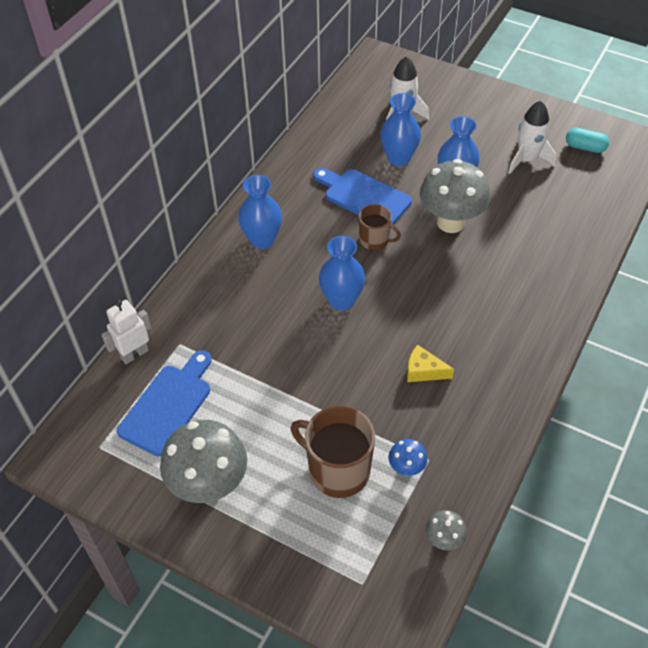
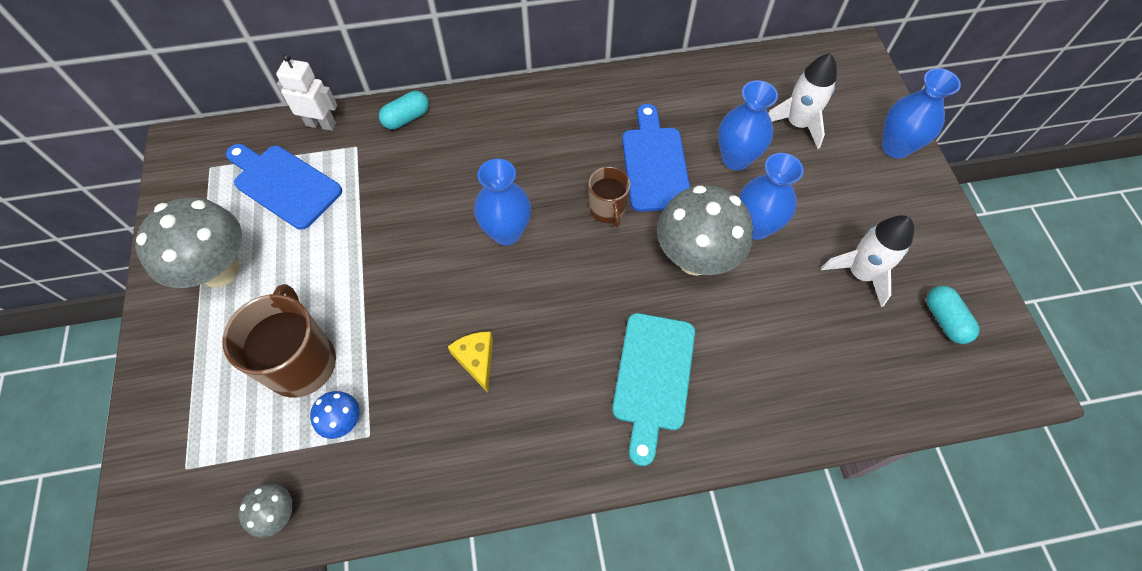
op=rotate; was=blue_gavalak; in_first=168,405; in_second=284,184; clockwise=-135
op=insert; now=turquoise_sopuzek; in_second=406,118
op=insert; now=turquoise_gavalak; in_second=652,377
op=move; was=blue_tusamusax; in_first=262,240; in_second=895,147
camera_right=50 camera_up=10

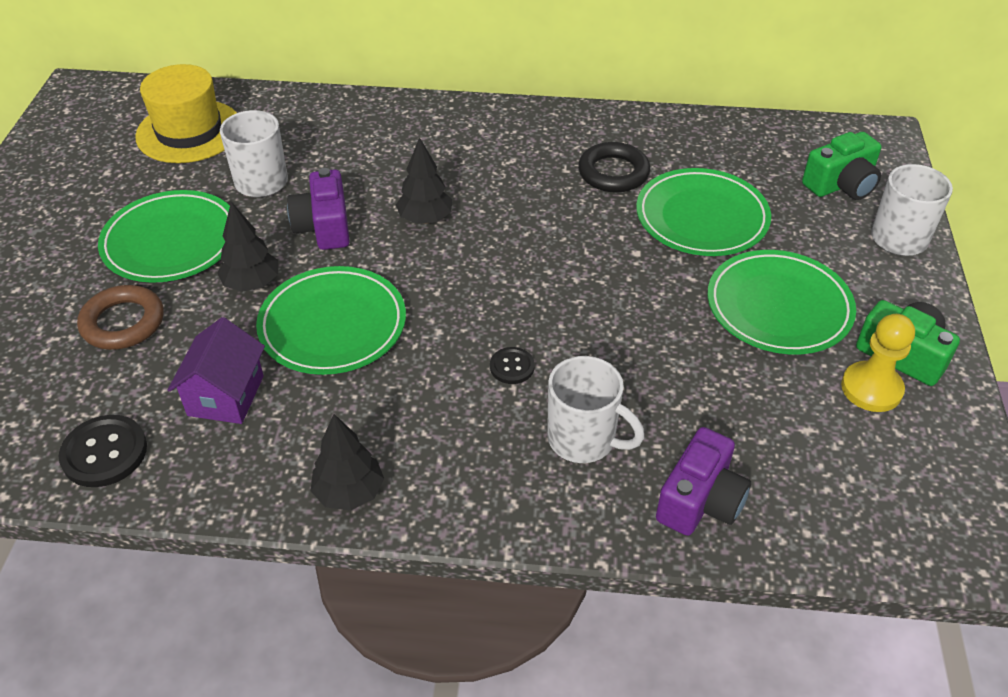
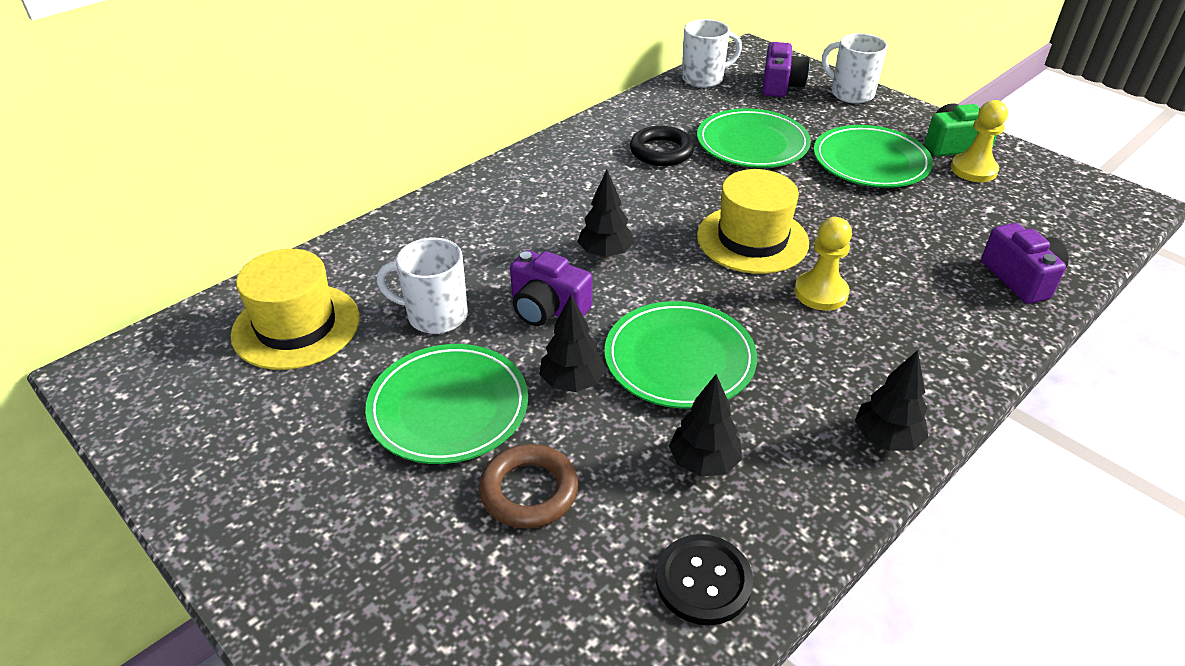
op=replace; was=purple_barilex; now=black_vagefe; in_first=226,395; in_second=704,462
op=move; was=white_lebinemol; in_first=583,439; in_second=704,78
op=insert; now=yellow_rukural; in_second=752,239
op=recolor; was=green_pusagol; now=purple_pusagol; in_first=841,185; in_second=780,85
op=replace; was=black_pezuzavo; now=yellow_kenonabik; in_first=512,367; in_second=820,293
camera_right=-50 camera_up=-5

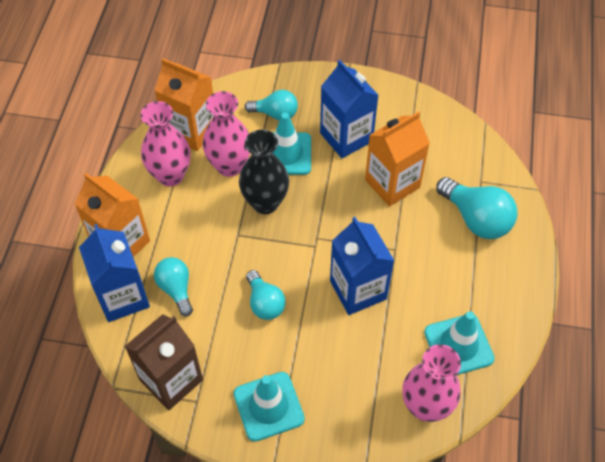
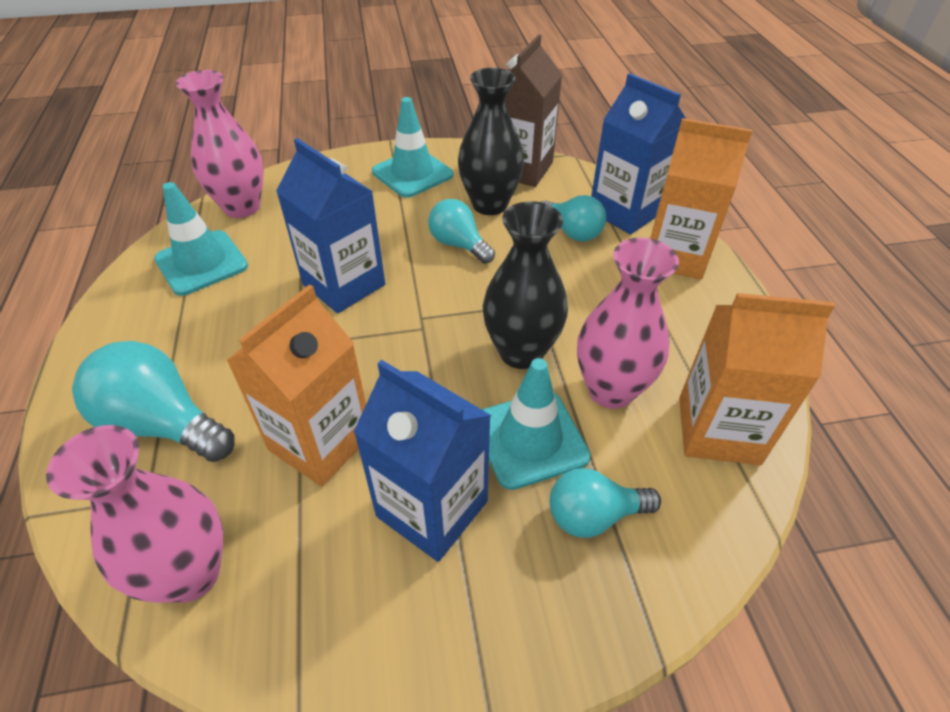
op=move; was=pink_tusamusax; in_first=170,175; in_second=190,573
op=insert; now=black_tusamusax; in_second=490,205
camera_right=160 camera_up=-10

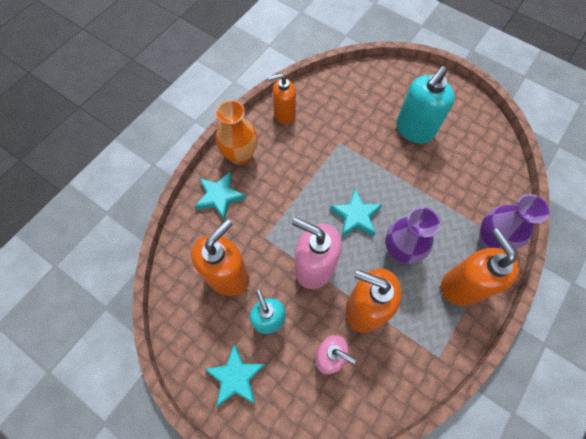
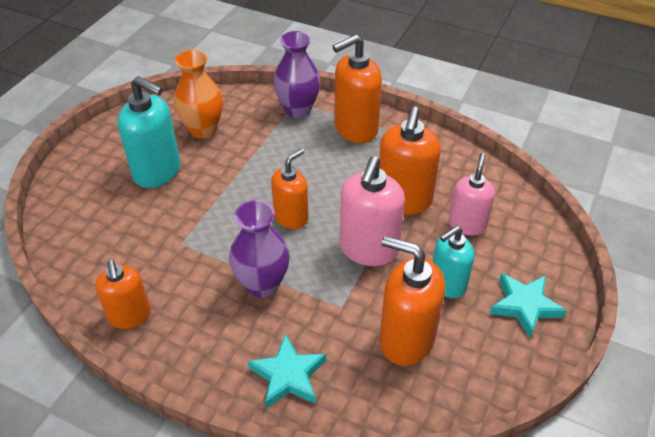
op=move; was=orange_tusamusax; in_first=240,155; in_second=203,129
op=move; was=purple_tusamusax; in_first=400,250; in_second=262,284
op=replace; was=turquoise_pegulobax; now=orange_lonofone; in_first=355,216; in_second=291,217
camera_right=-100 camera_up=-20

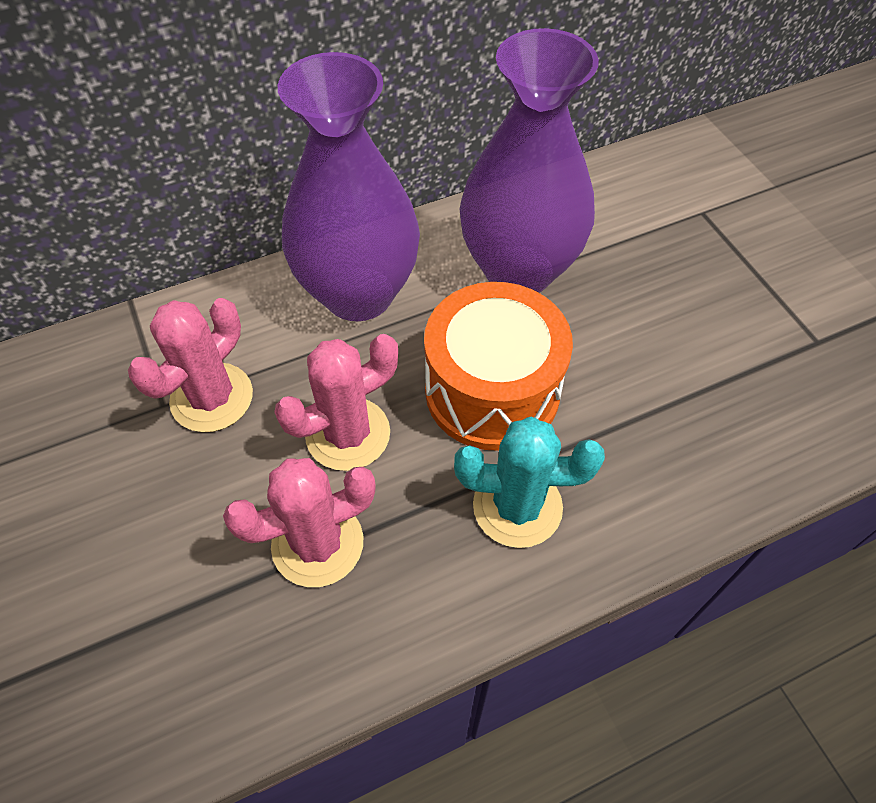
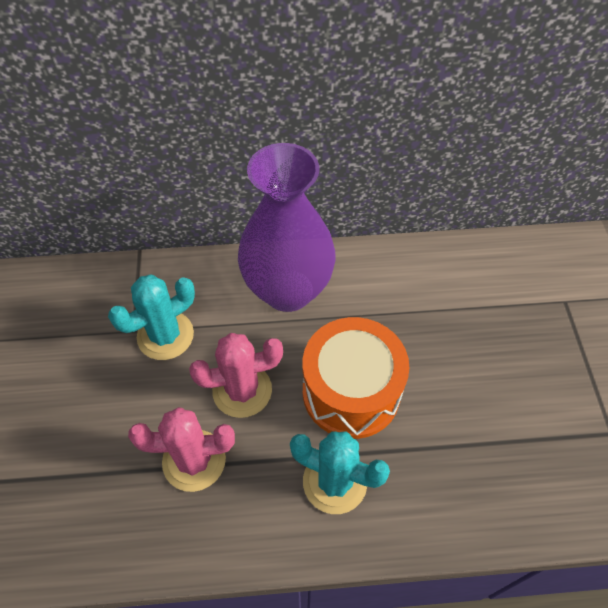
op=recolor; was=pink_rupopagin; now=turquoise_rupopagin; in_first=212,398; in_second=165,335
op=delete; was=purple_tusamusax; in_first=519,270
camera_right=20 camera_up=0

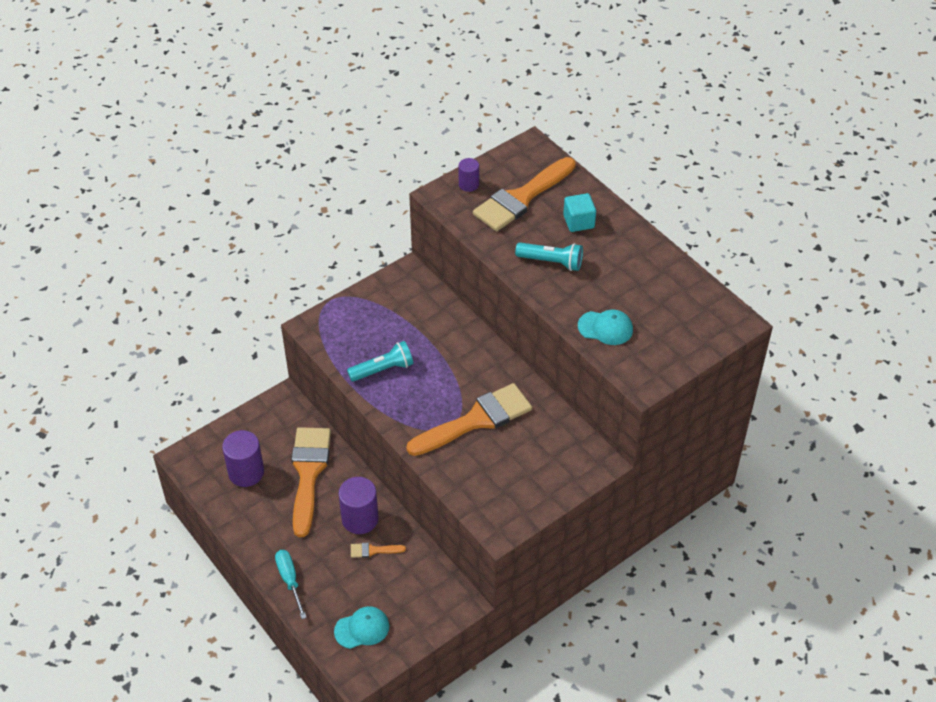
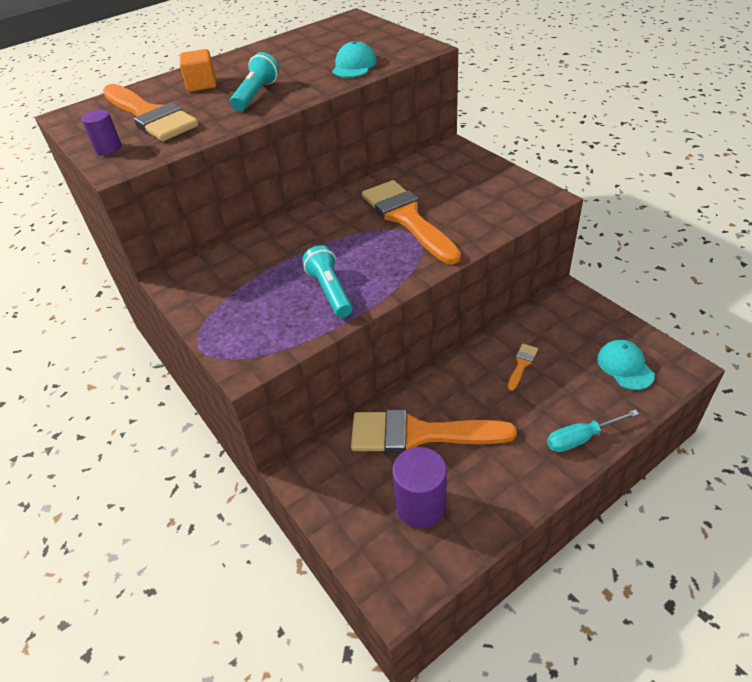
op=recolor; was=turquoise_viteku; now=orange_viteku; in_first=578,222; in_second=202,84
op=rotate; was=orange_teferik; in_first=373,550; in_second=521,364; clockwise=-150
op=delete; was=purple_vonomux; in_first=360,519
camera_right=-85 camera_up=-5

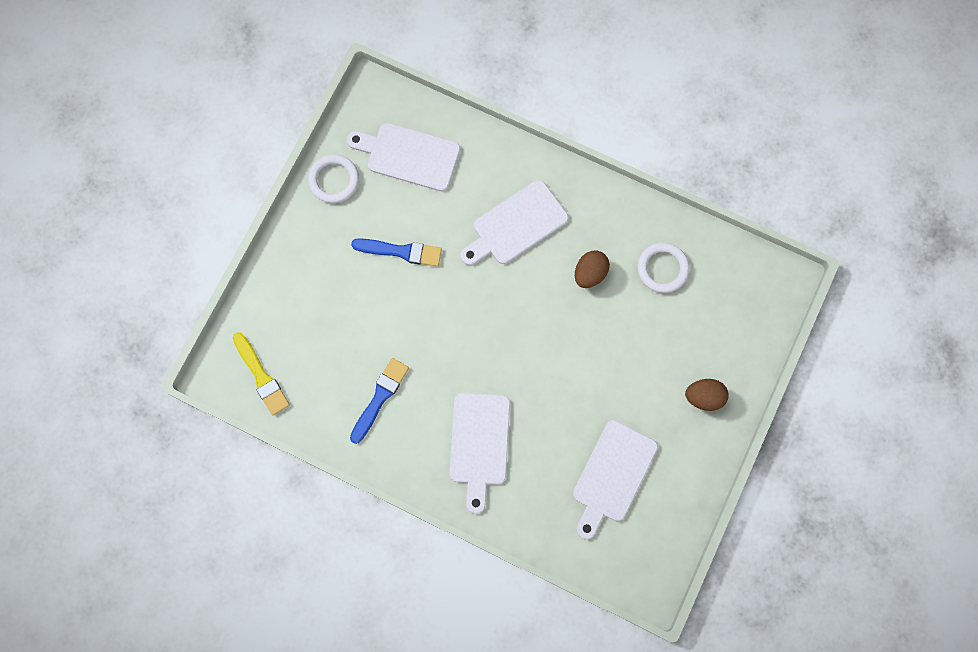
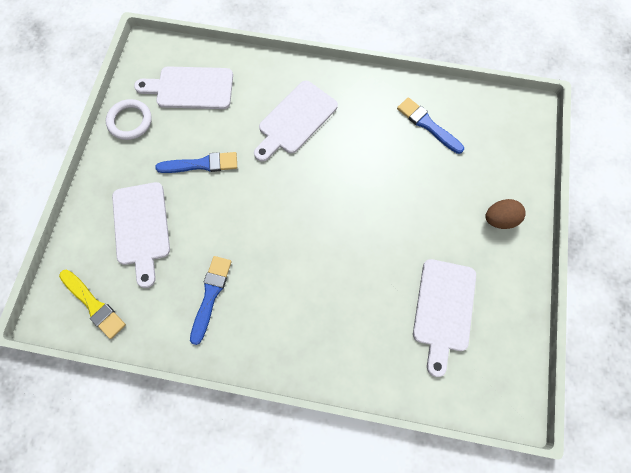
op=move; was=white_gavalak; in_first=479,444; in_second=141,227
op=replace; was=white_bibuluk; now=blue_teferik; in_first=662,268; in_second=427,125
op=delete; was=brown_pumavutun; in_first=590,273
camera_right=-15 camera_up=-5

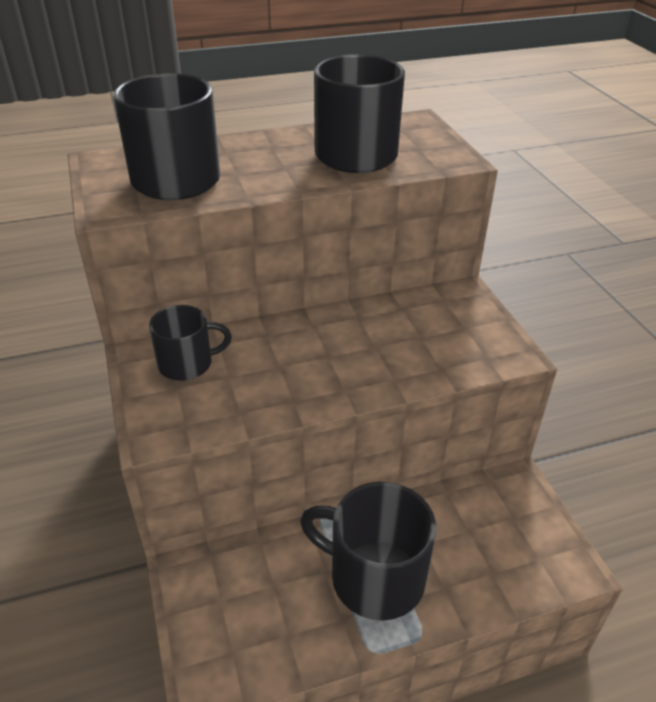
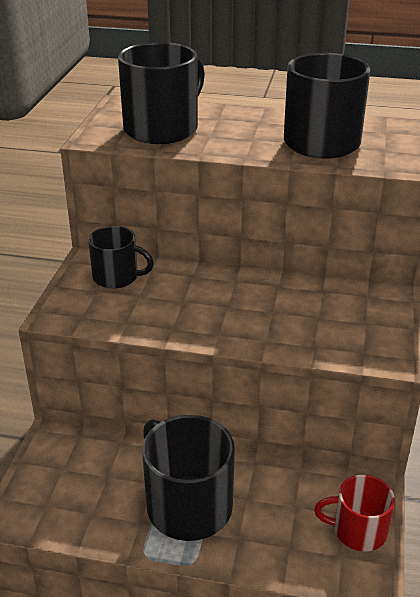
op=insert; now=red_lebinemol; in_second=358,530
camera_right=30 camera_up=-5

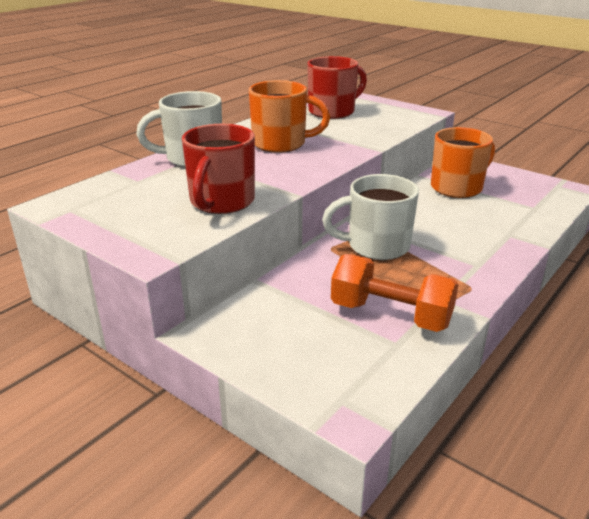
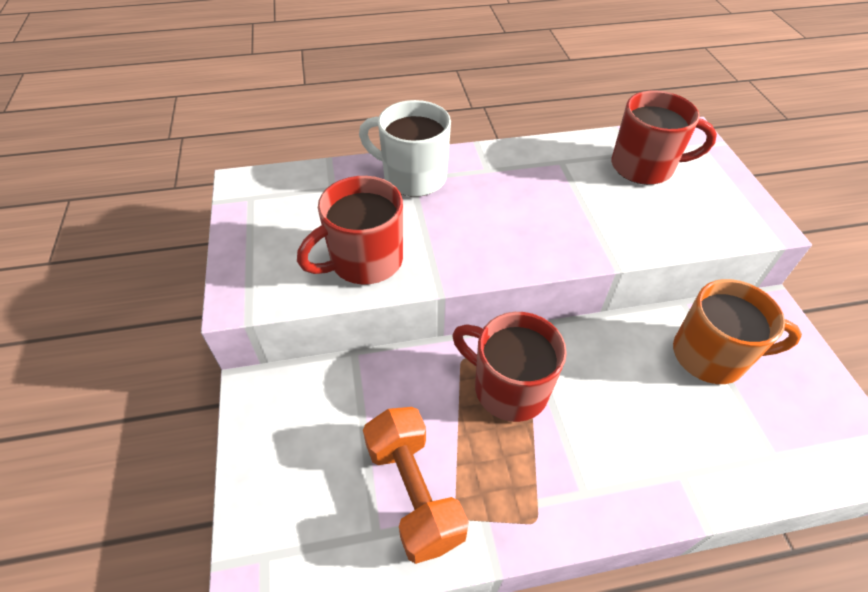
op=recolor; was=white_lebinemol; now=red_lebinemol; in_first=376,246; in_second=508,388
op=delete; was=orange_lebinemol; in_first=281,144
camera_right=40 camera_up=20

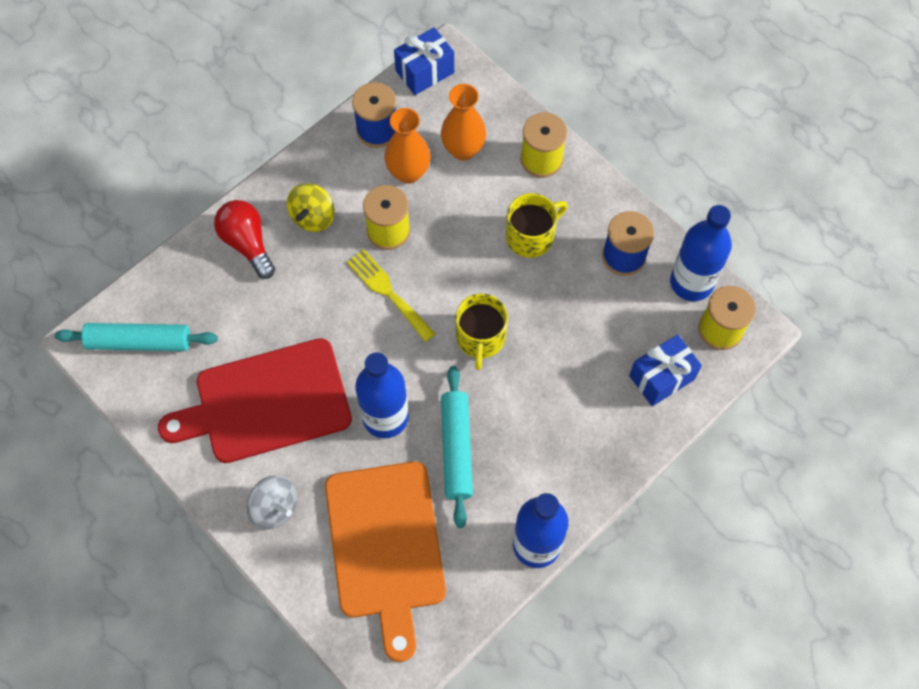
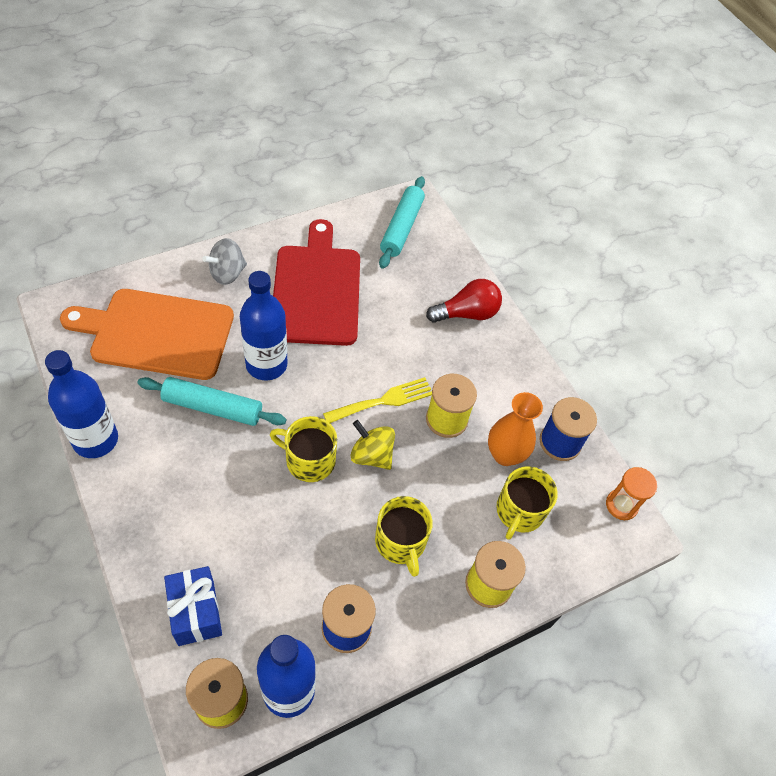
op=move; was=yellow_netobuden; in_first=313,217; in_second=371,455
op=replace; was=orange_tusamusax; now=yellow_lebinemol; in_first=463,149; in_second=519,511
op=replace; was=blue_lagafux; now=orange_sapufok; in_first=425,72; in_second=621,505
camera_right=100 camera_up=-10

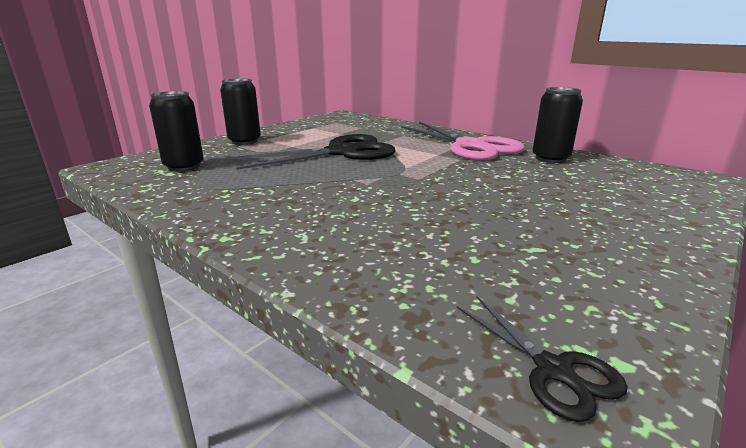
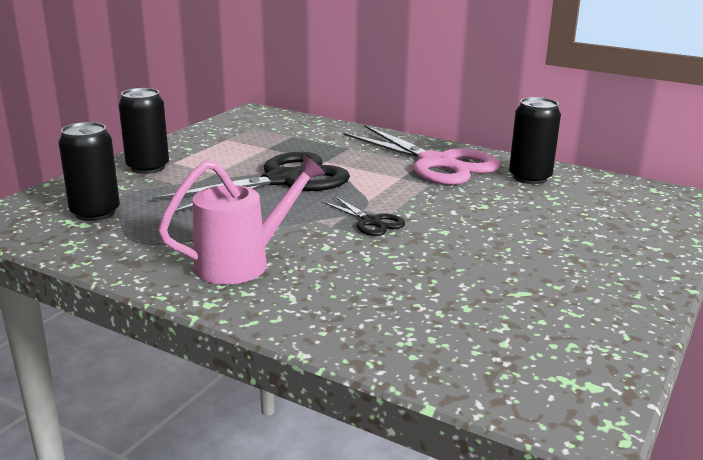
op=insert; now=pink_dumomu; in_second=242,263
op=move; was=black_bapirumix; in_first=553,370; in_second=371,222
camera_right=-10 camera_up=0

